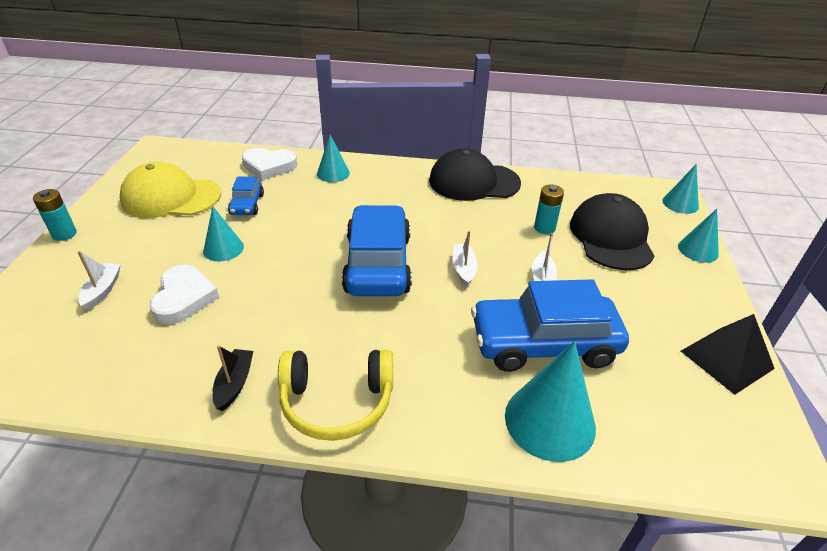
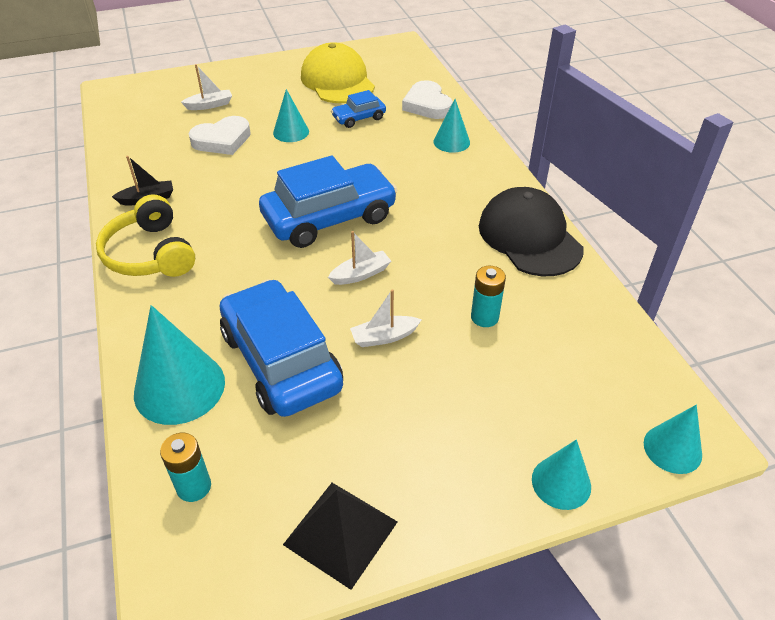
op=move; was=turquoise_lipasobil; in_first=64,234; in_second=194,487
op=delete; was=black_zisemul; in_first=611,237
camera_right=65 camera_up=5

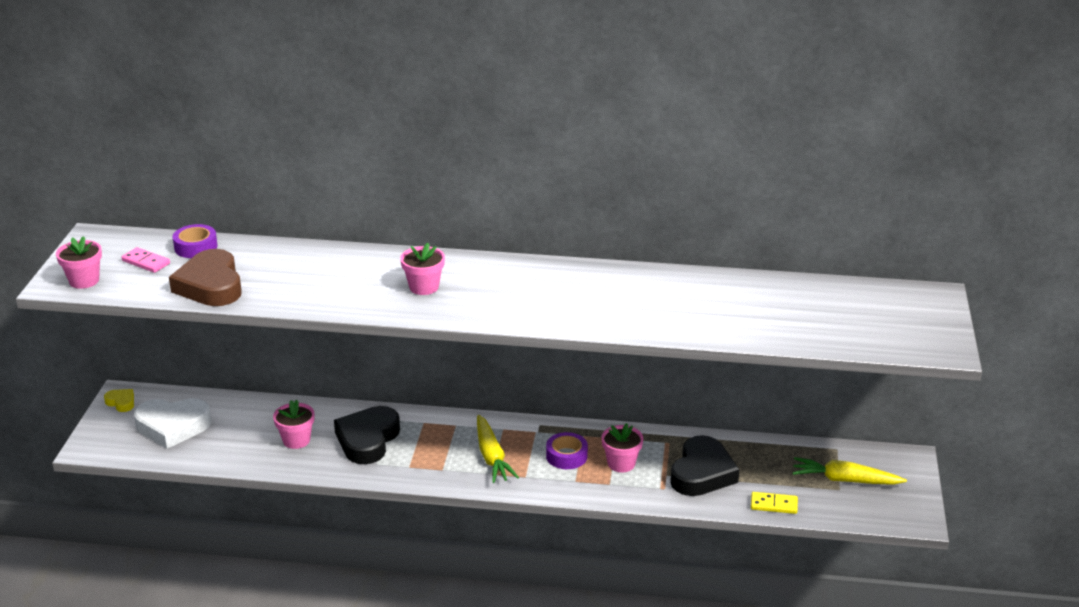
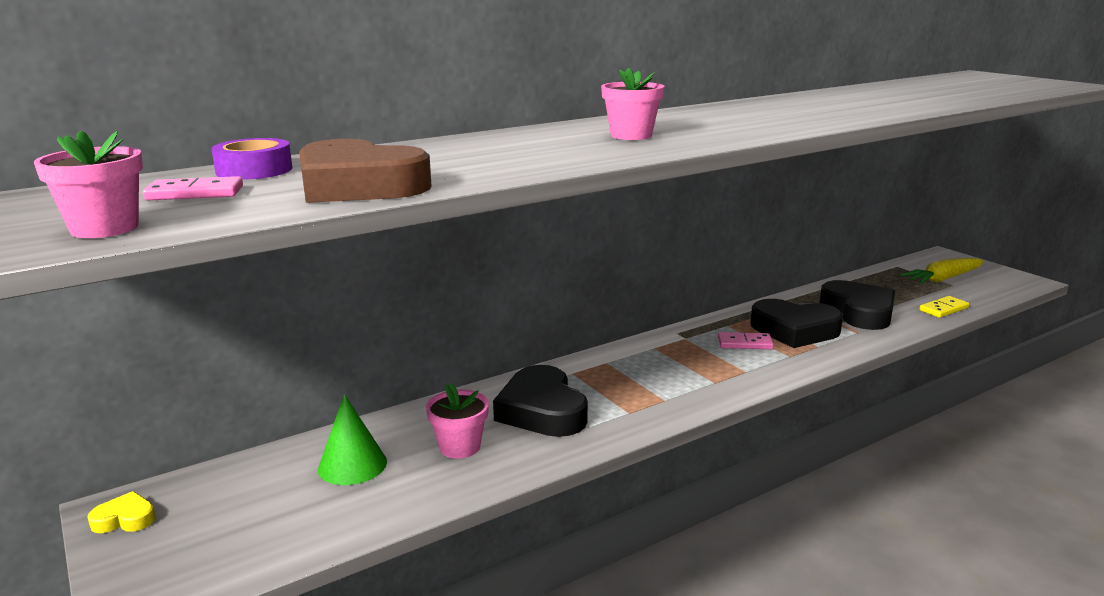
op=insert; now=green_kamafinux; in_second=352,465
op=replace; was=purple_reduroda; now=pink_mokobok; in_first=566,456; in_second=745,343
op=replace; was=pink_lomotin; now=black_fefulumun; in_first=621,463; in_second=794,330
op=delete; was=white_fefulumun; in_first=172,426
op=delete; was=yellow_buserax; in_first=491,457
camera_right=-40 camera_up=-10

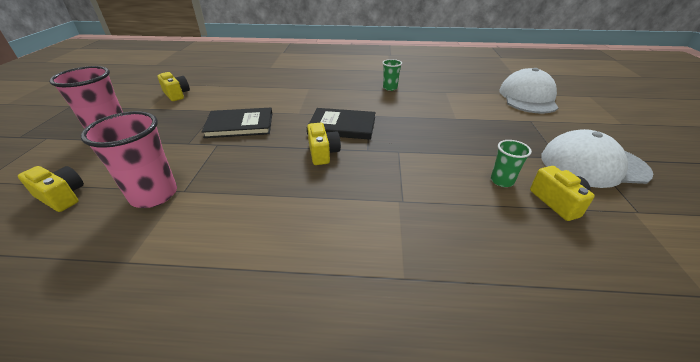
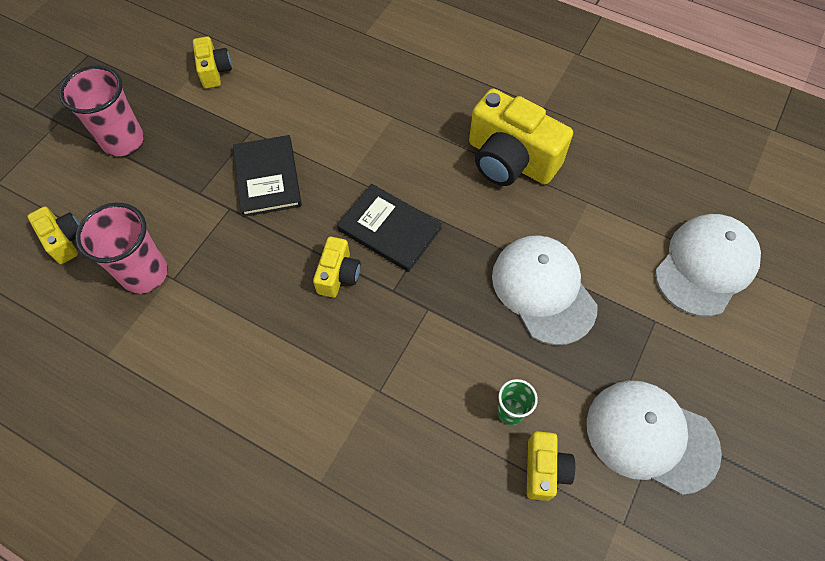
op=rotate; was=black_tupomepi; in_first=240,125; in_second=267,177; clockwise=60
op=replace; was=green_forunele; now=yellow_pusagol; in_first=390,88; in_second=510,160
op=insert; now=white_zisemul; in_second=543,290
camera_right=25 camera_up=25

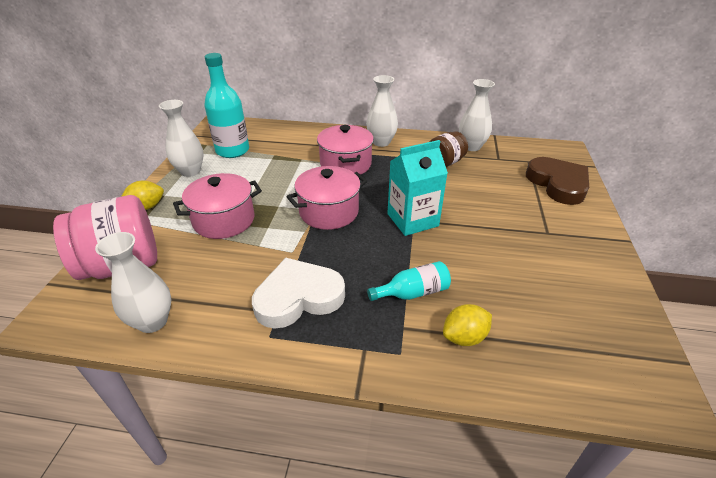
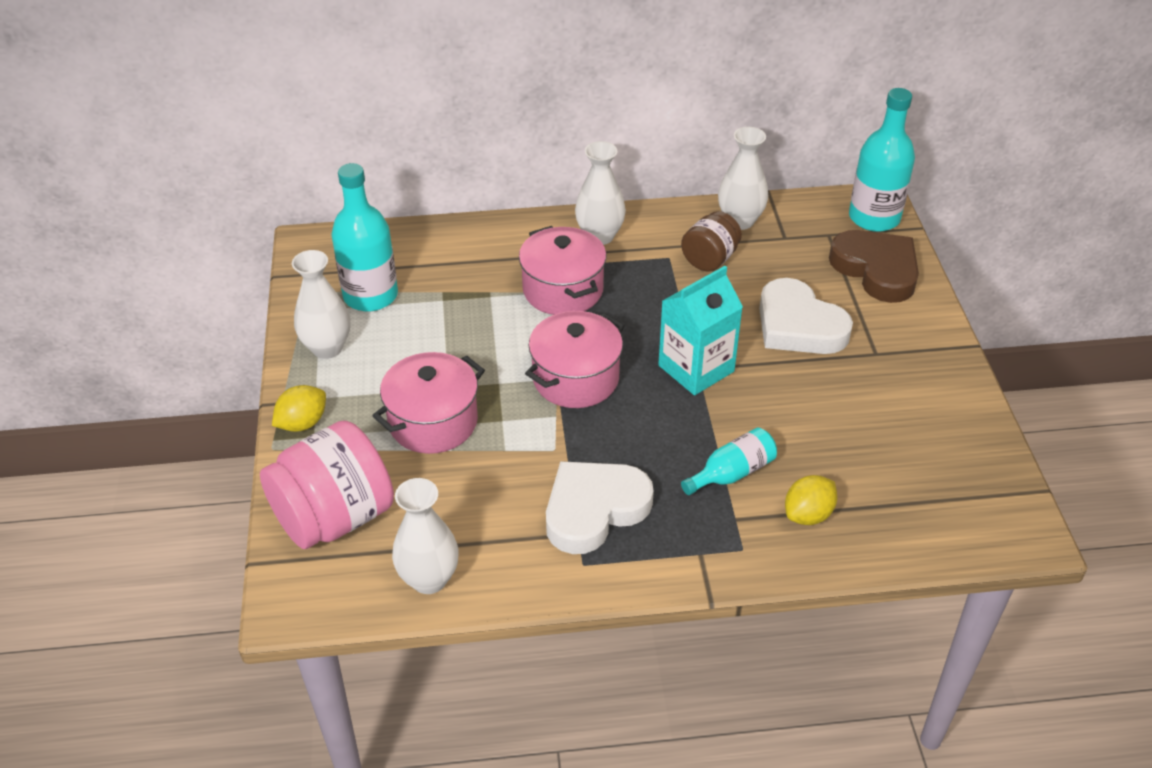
op=insert; now=white_fefulumun; in_second=798,325
op=insert; now=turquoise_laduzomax; in_second=874,218
camera_right=-15 camera_up=5

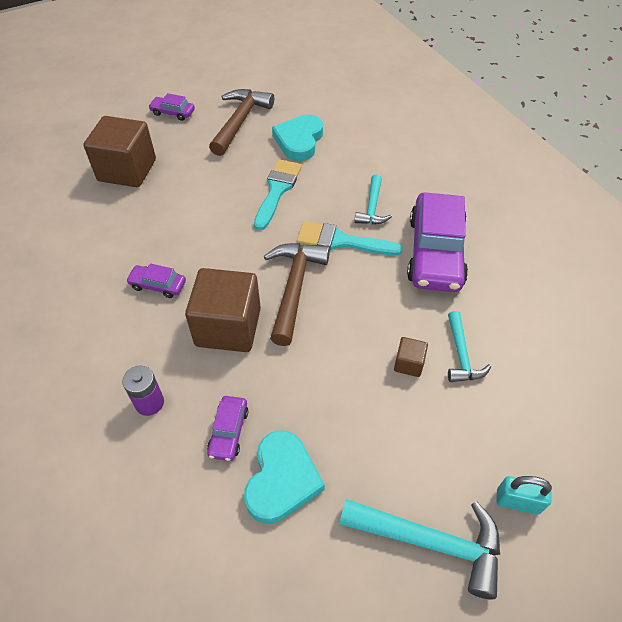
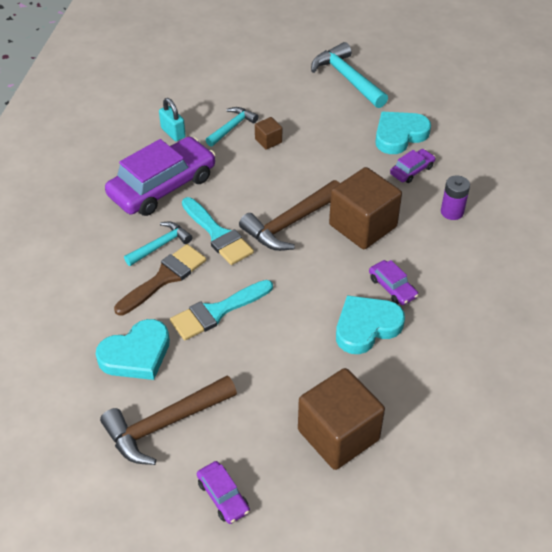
op=insert; now=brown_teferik; in_second=164,278
op=move; was=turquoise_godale; in_first=517,501; in_second=173,133
op=insert; now=turquoise_fefulumun; in_second=366,327
camera_right=-140 camera_up=-5

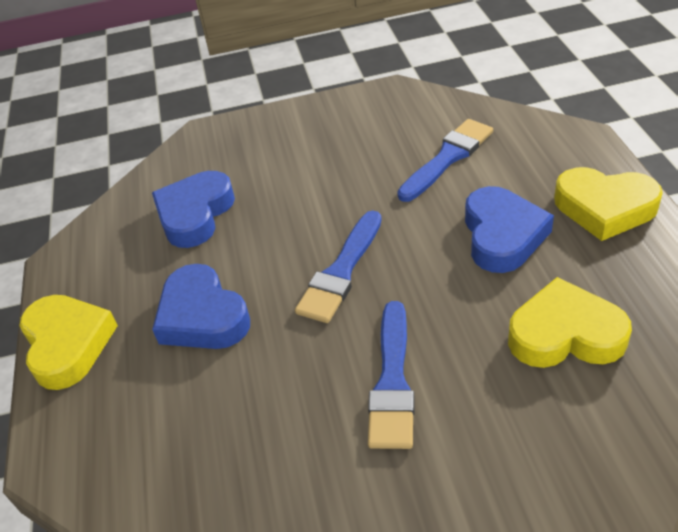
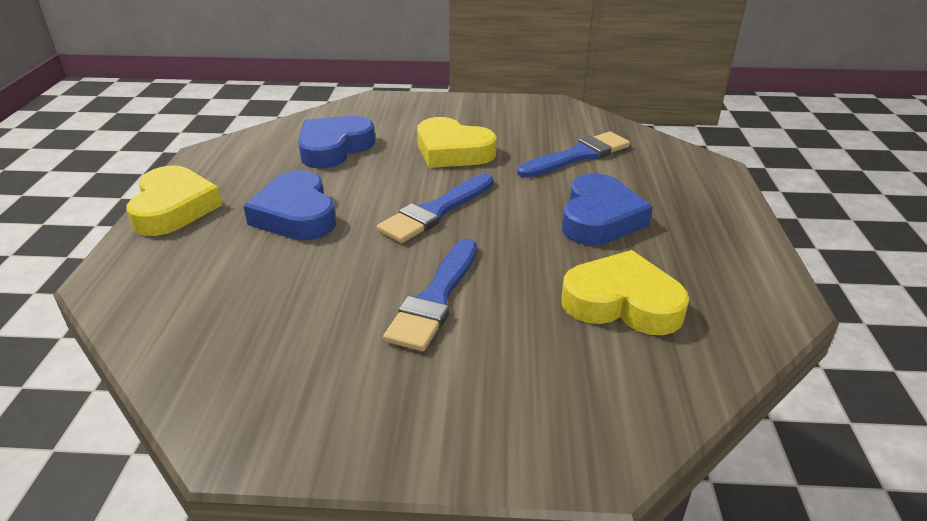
op=move; was=yellow_fefulumun; in_first=604,208; in_second=452,151
camera_right=10 camera_up=-10

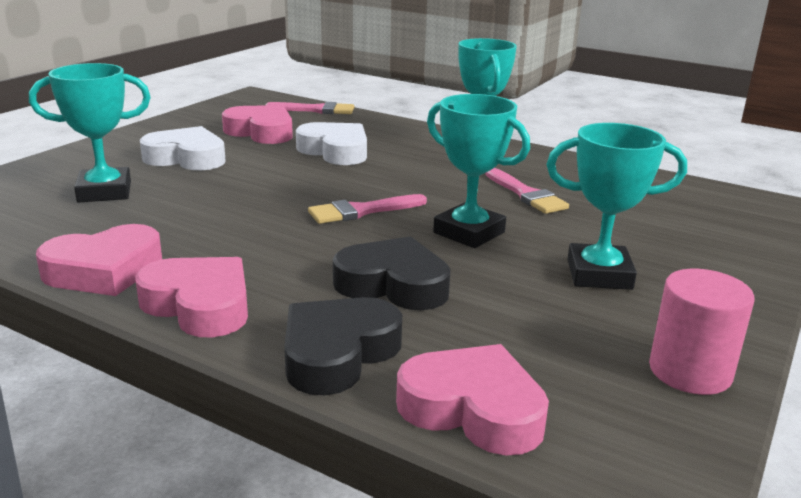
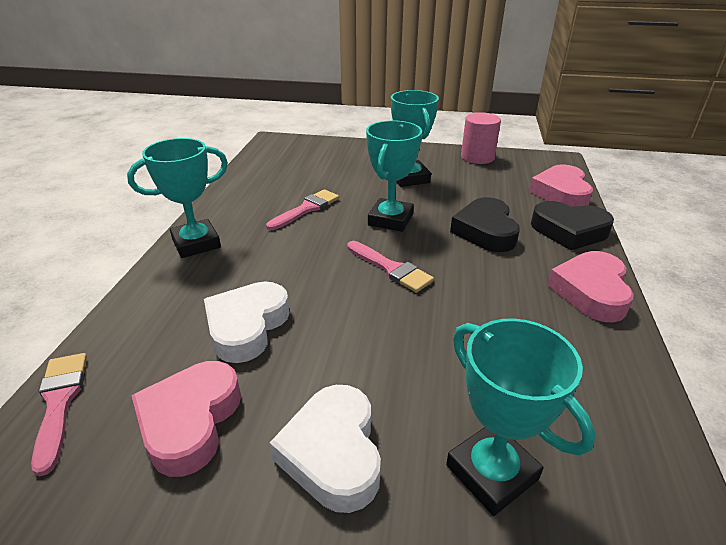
op=delete; was=pink_fefulumun; in_first=104,271
camera_right=-110 camera_up=10

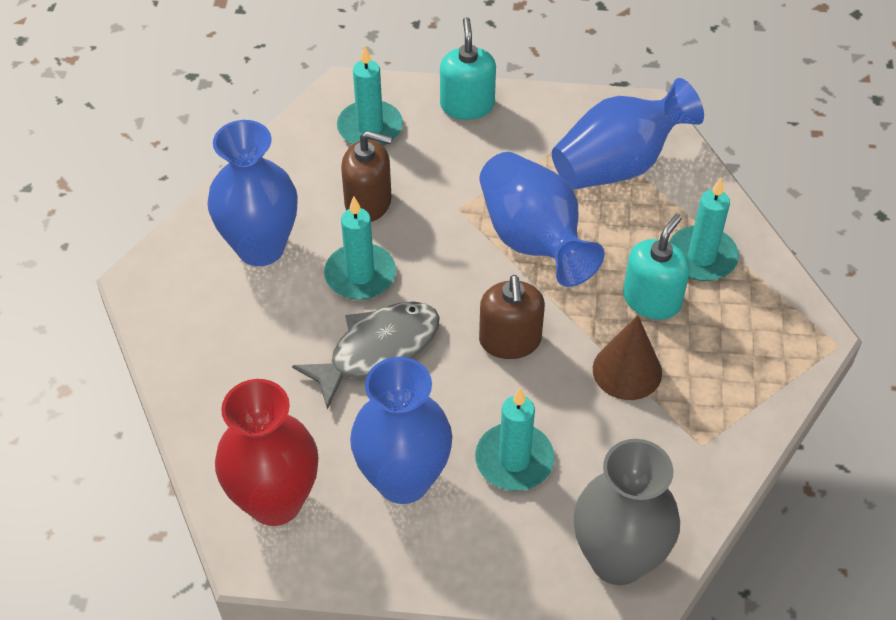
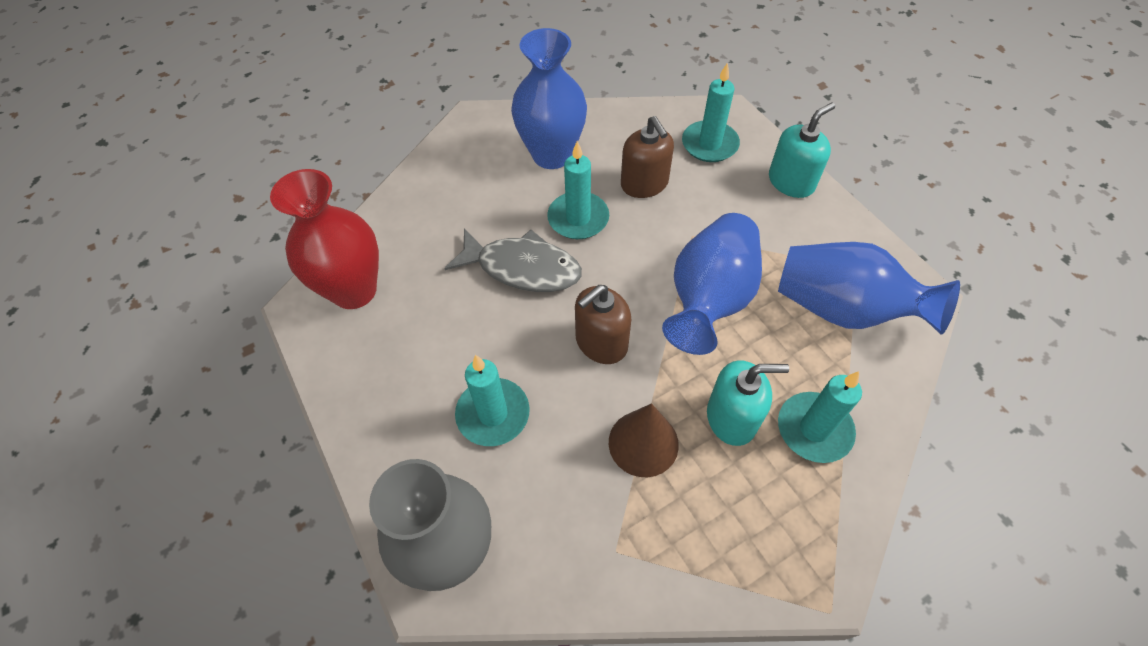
op=delete; was=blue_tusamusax; in_first=403,480
camera_right=55 camera_up=5

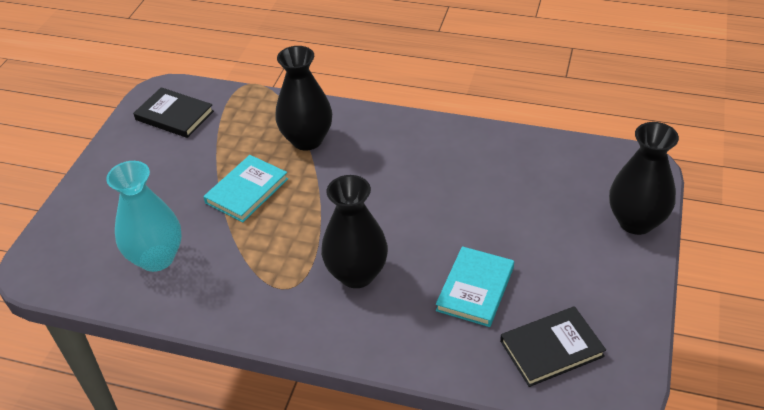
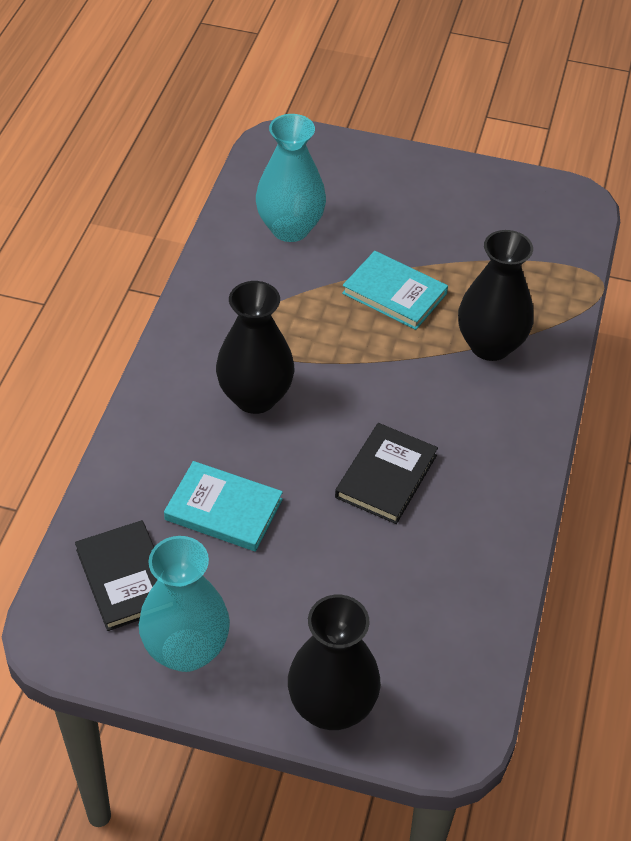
op=insert; now=turquoise_tusamusax; in_second=186,650
op=move; was=black_tupomepi; in_first=174,115; in_second=386,476
camera_right=85 camera_up=5

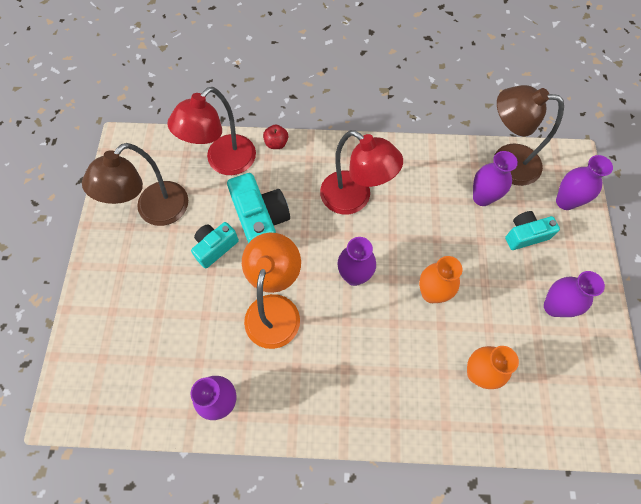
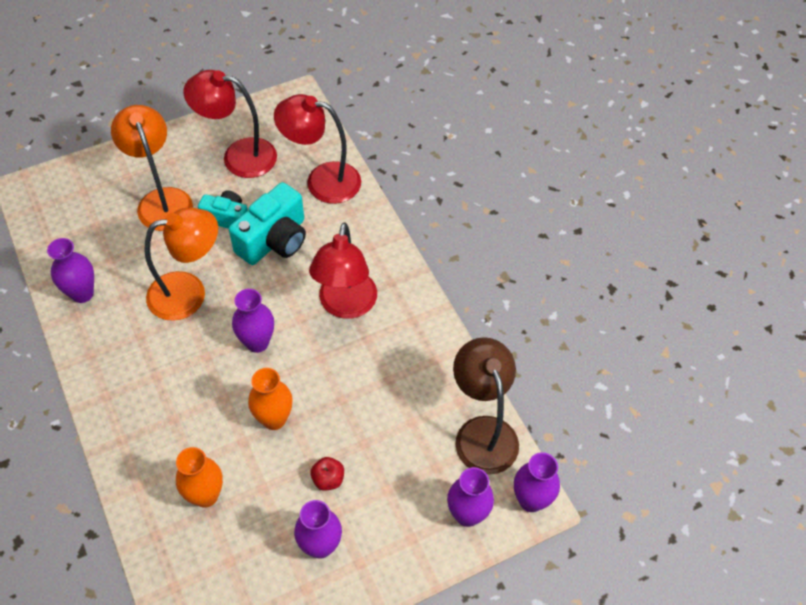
op=insert; now=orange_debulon; in_second=161,200
op=recolor; was=brown_debulon; now=red_debulon; in_first=154,211; in_second=238,156
op=move; was=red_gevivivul; in_first=276,143; in_second=328,479
op=move; was=purple_tusamusax; in_first=482,198; in_second=531,500
op=delete; was=turquoise_pusagol; in_first=525,235
camera_right=60 camera_up=-10

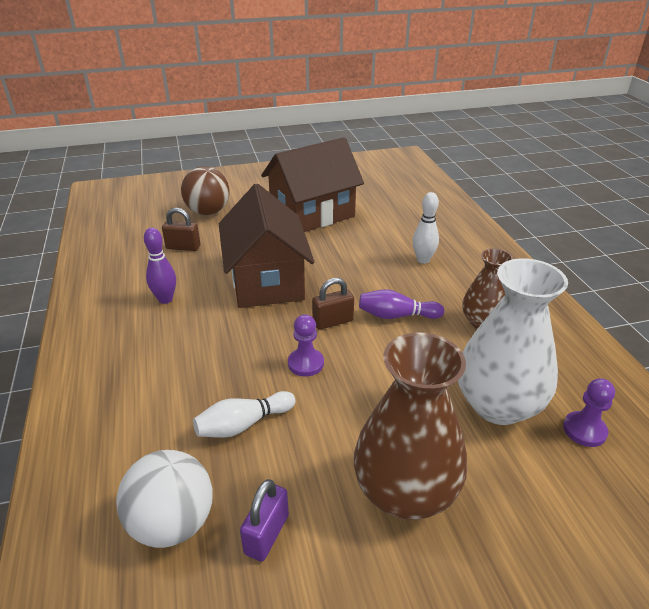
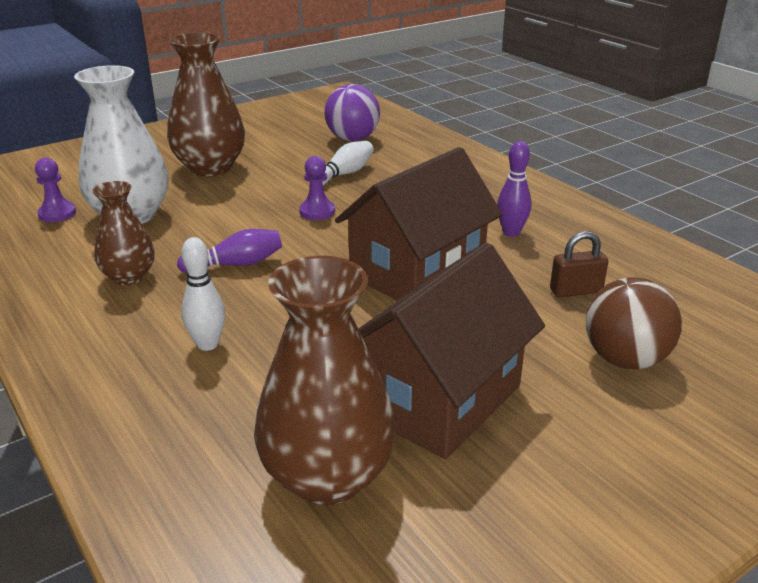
op=insert; now=brown_tusamusax; in_second=327,476
op=recolor; was=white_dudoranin; now=purple_dudoranin; in_first=172,523; in_second=352,139
op=rotate; was=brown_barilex; in_first=266,281; in_second=417,272; clockwise=75
op=delete; was=purple_godale; in_first=267,534
op=delete; was=brown_godale; in_first=333,321
camera_right=160 camera_up=-5

